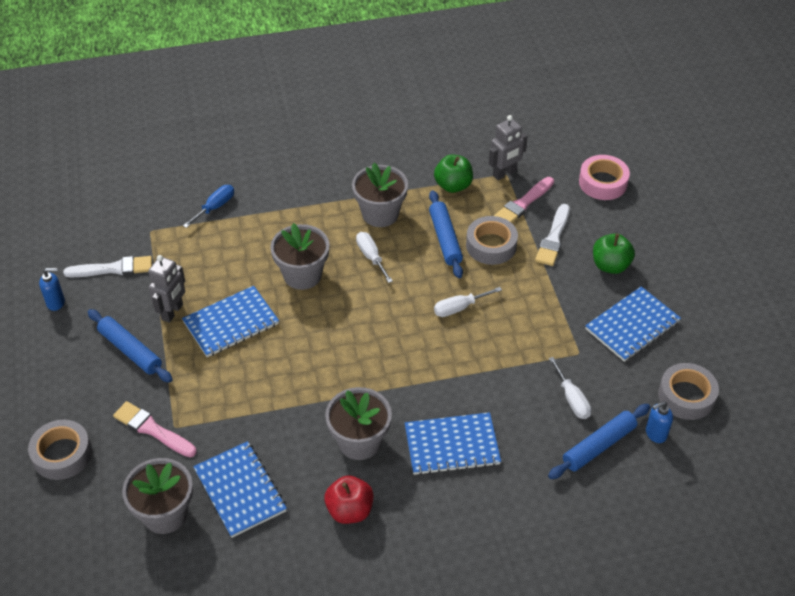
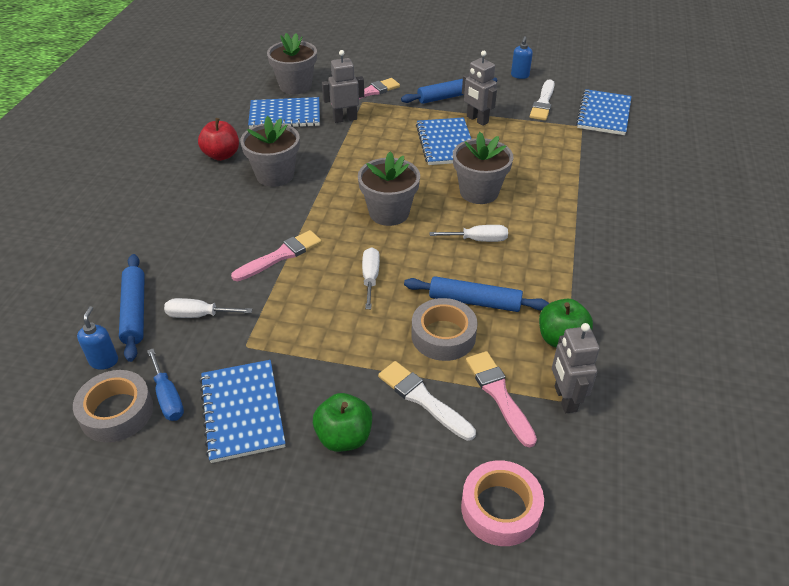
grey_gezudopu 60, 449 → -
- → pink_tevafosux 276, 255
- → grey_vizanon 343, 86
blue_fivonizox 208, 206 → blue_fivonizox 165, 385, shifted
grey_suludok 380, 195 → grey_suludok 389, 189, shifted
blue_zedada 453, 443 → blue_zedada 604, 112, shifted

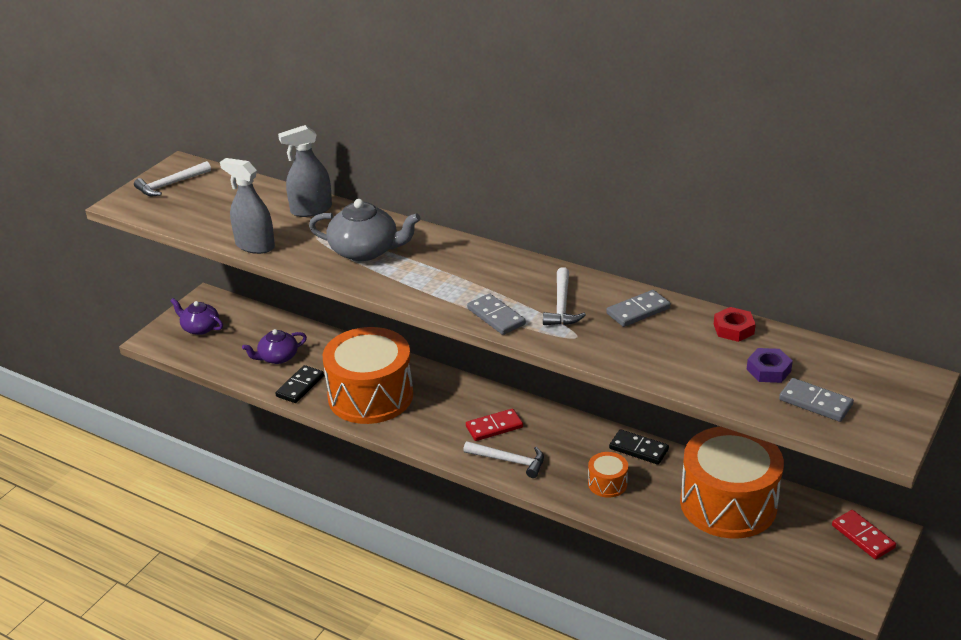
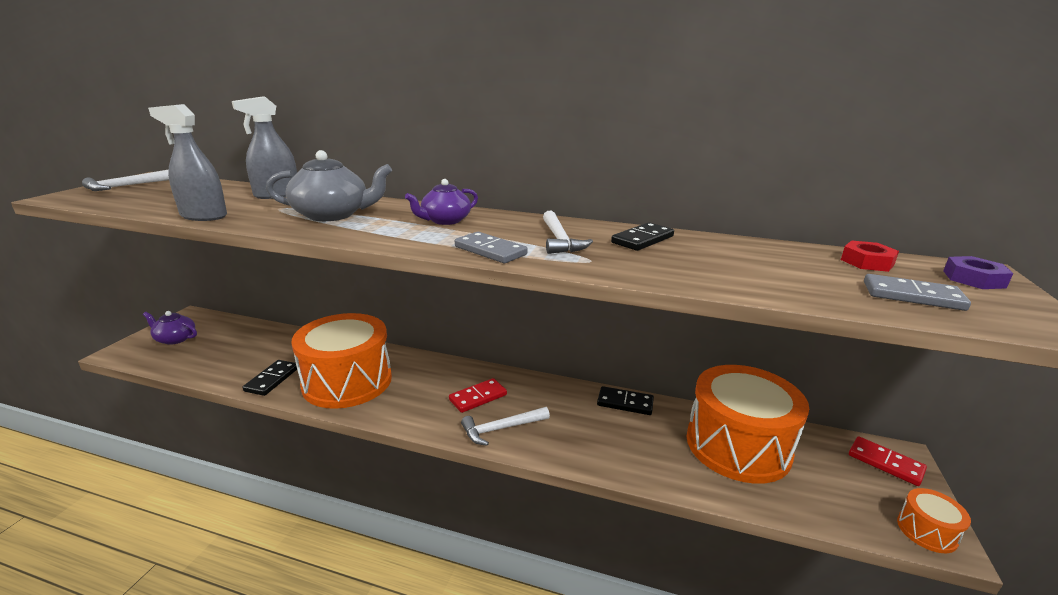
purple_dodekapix 274, 346 → purple_dodekapix 441, 202, shifted
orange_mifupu 608, 475 → orange_mifupu 934, 520, shifted
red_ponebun 735, 324 → red_ponebun 870, 256, shifted
purple_ponebun 769, 365 → purple_ponebun 978, 272, shifted
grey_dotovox 638, 308 → black_dotovox 642, 236
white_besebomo 503, 459 → white_besebomo 505, 426, 150 degrees clockwise

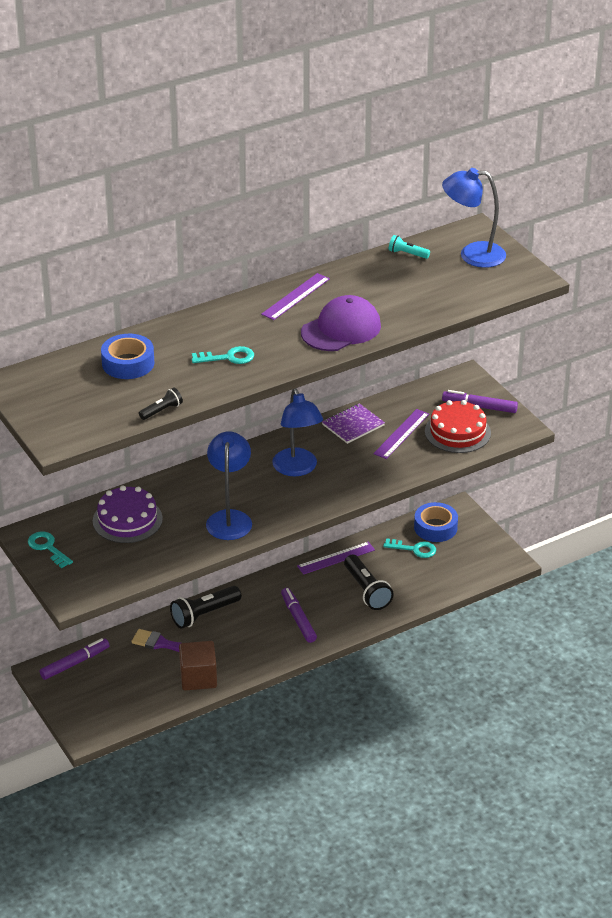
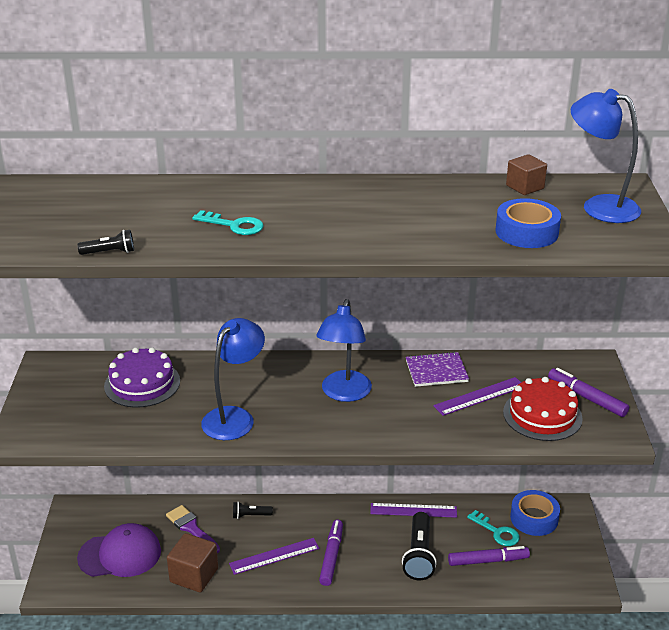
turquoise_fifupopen 50, 549 → -
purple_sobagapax 75, 659 → purple_sobagapax 489, 556, shifted
blue_gezudopu 127, 356 → blue_gezudopu 528, 223, shifted
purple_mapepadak 295, 296 → purple_mapepadak 274, 556, shifted
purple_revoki 341, 323 → purple_revoki 119, 550, shifted
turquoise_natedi 409, 247 → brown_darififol 526, 174
black_natedi 205, 607 → black_natedi 253, 510, x0.53

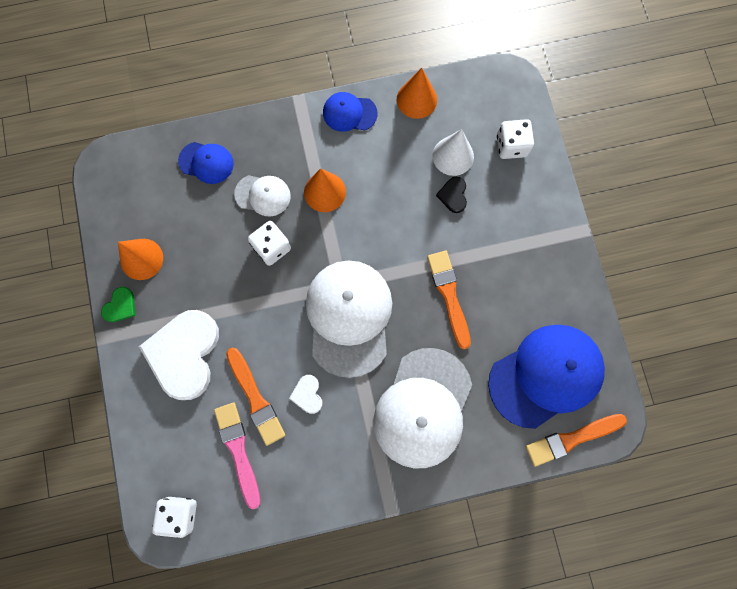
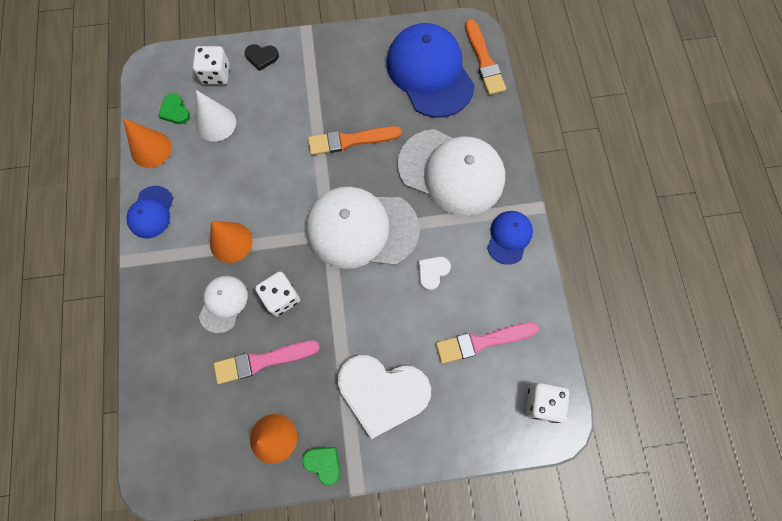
orange_tevafosux 255, 397 → -
- → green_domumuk 174, 108
- → pink_tevafosux 267, 362
blue_revoki 206, 163 → blue_revoki 510, 238, shifted
black_domumuk 451, 195 → black_domumuk 262, 57, shifted
white_domumuk 306, 394 → white_domumuk 435, 274, 135 degrees clockwise

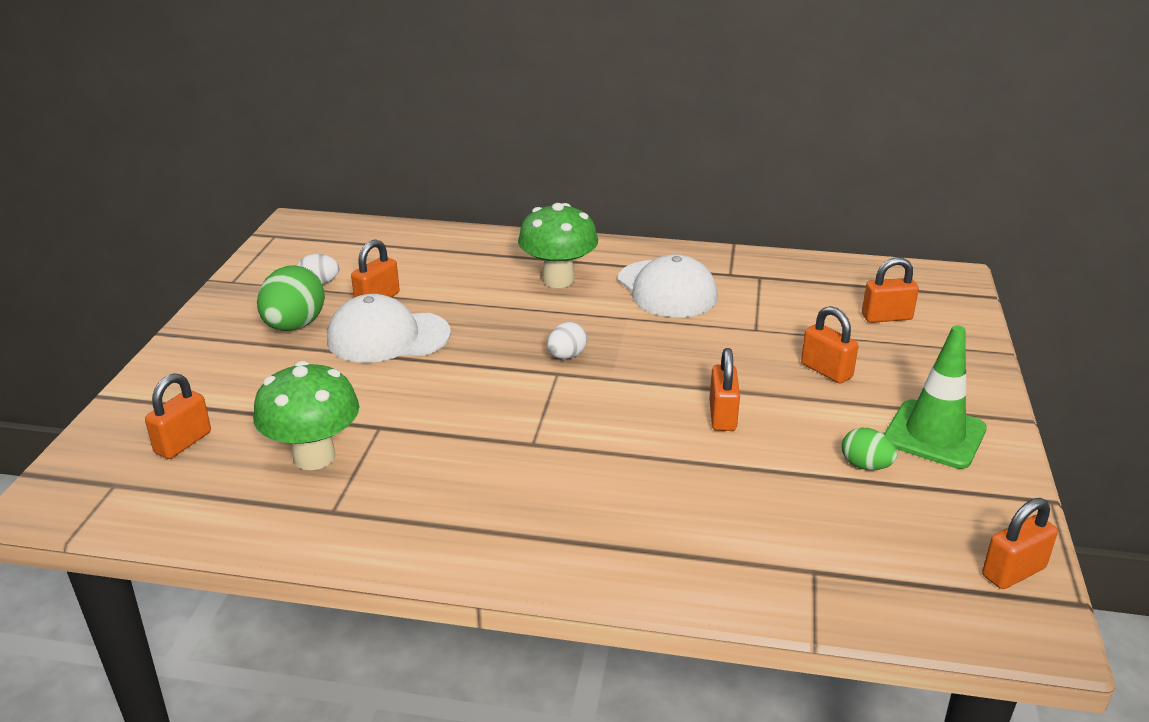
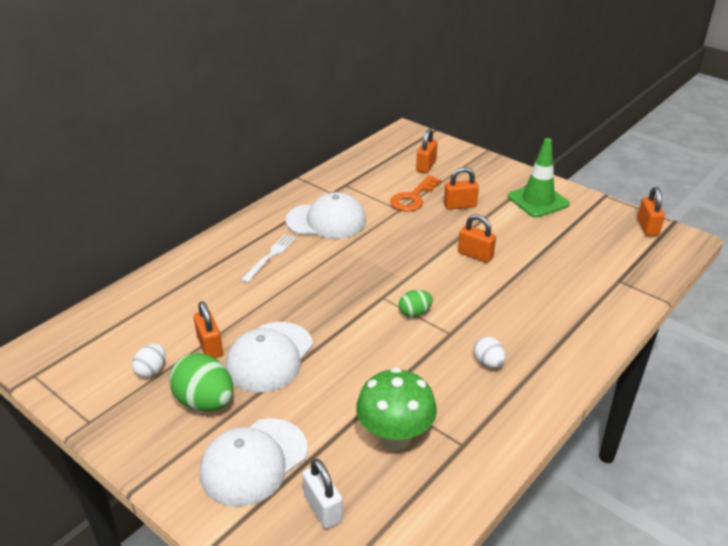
- → white_revoki 254, 462
- → orange_fifupopen 415, 193
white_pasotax 567, 340 → white_pasotax 490, 352, shifted
green_pasotax 869, 449 → green_pasotax 416, 303, shifted
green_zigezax 558, 245 → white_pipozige 269, 258
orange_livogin 178, 416 → white_livogin 322, 494

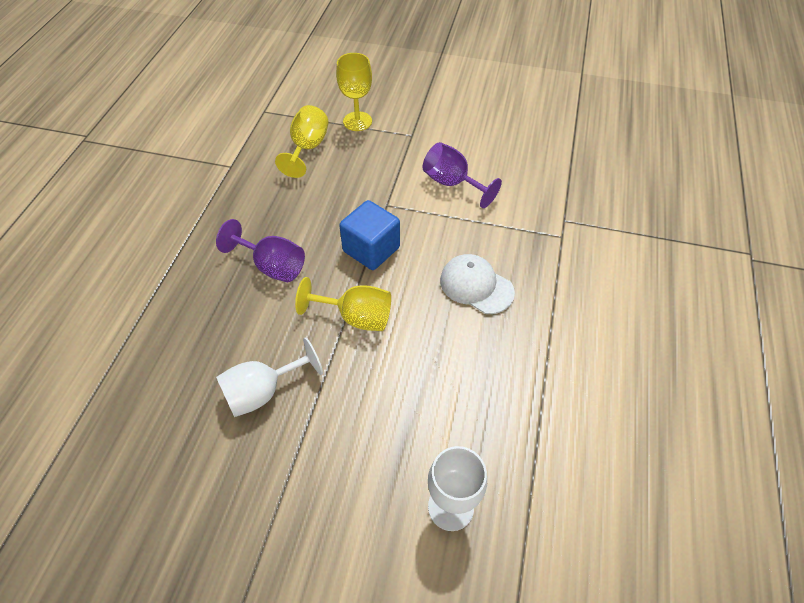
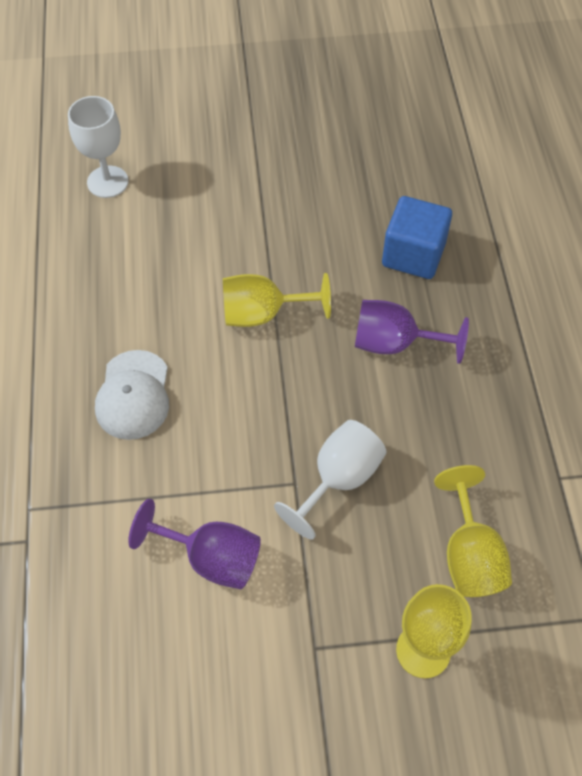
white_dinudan 269, 377 → white_dinudan 330, 480, shifted
blue_darififol 369, 235 → blue_darififol 417, 237, shifted
white_revoki 477, 284 → white_revoki 132, 395, 75 degrees clockwise

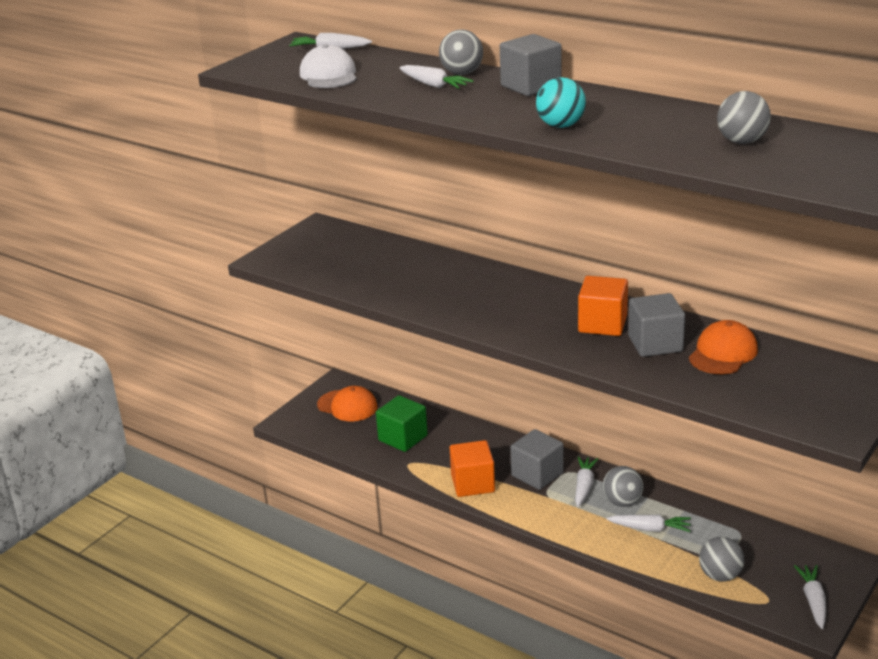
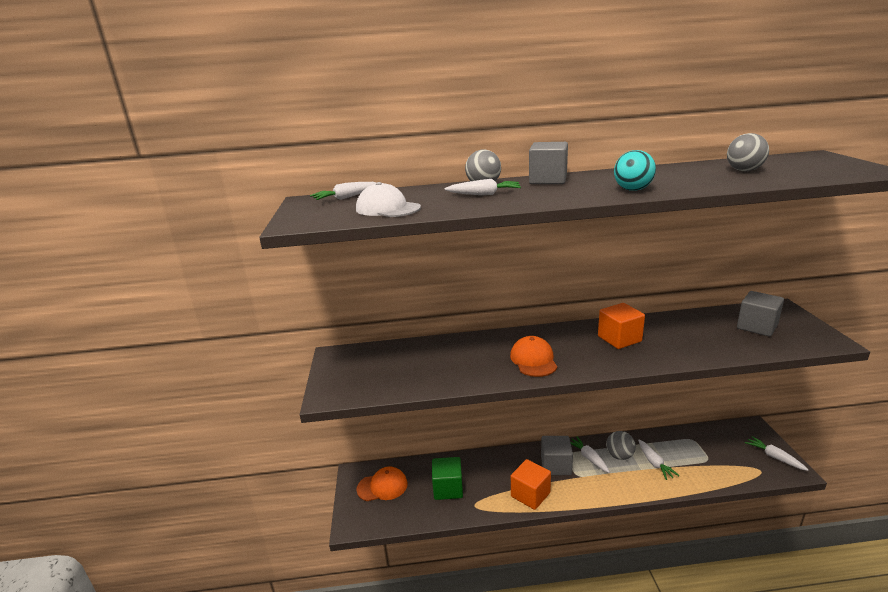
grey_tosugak 722, 559 → -
grey_darififol 656, 325 → grey_darififol 760, 314, shifted
orange_revoki 723, 347 → orange_revoki 533, 356, shifted
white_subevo 649, 523 → white_subevo 659, 460, 105 degrees clockwise

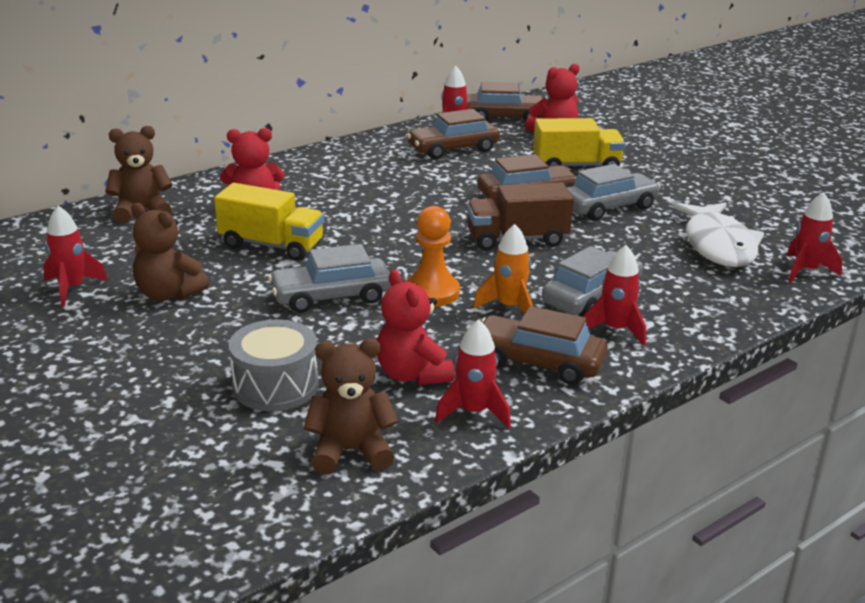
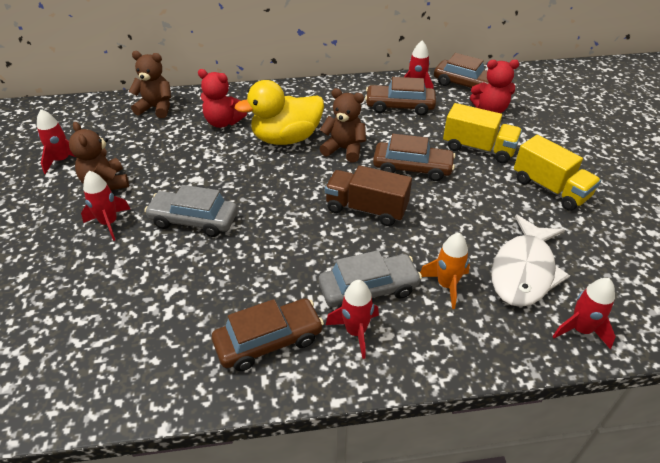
grey_mifupu 273, 365 → -
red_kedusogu 415, 327 → -
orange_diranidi 432, 256 → -
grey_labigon 613, 192 → -
- → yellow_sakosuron 279, 112
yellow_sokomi 269, 222 → yellow_sokomi 557, 173, shifted
brown_kedusogu 350, 407 → brown_kedusogu 342, 125, shifted
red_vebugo 473, 373 → red_vebugo 105, 206, shifted
orange_vebugo 503, 269 → orange_vebugo 445, 271, shifted
brown_labigon 545, 345 → brown_labigon 268, 334, 105 degrees clockwise

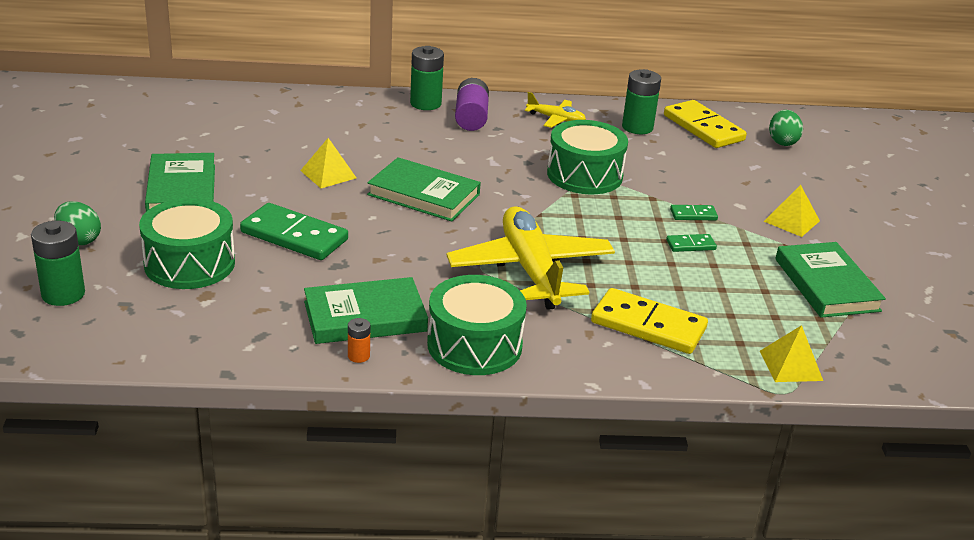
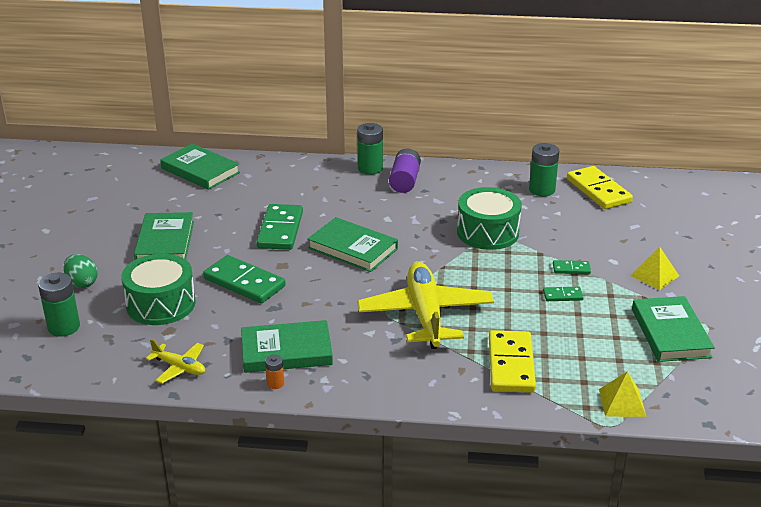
green_mifupu 477, 325 → -
green_pasotax 786, 128 → -
- → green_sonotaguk 200, 167
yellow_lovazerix 555, 110 → yellow_lovazerix 175, 361, shifted
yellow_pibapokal 328, 163 → green_dotovox 279, 227
yellow_dotovox 649, 321 → yellow_dotovox 512, 361, 60 degrees clockwise

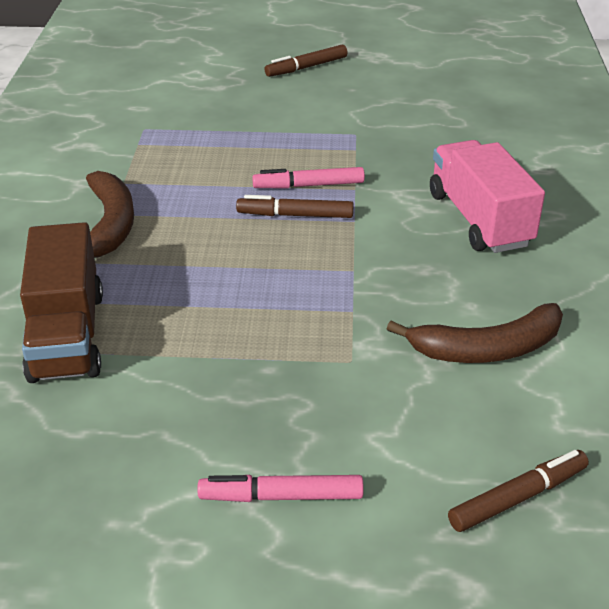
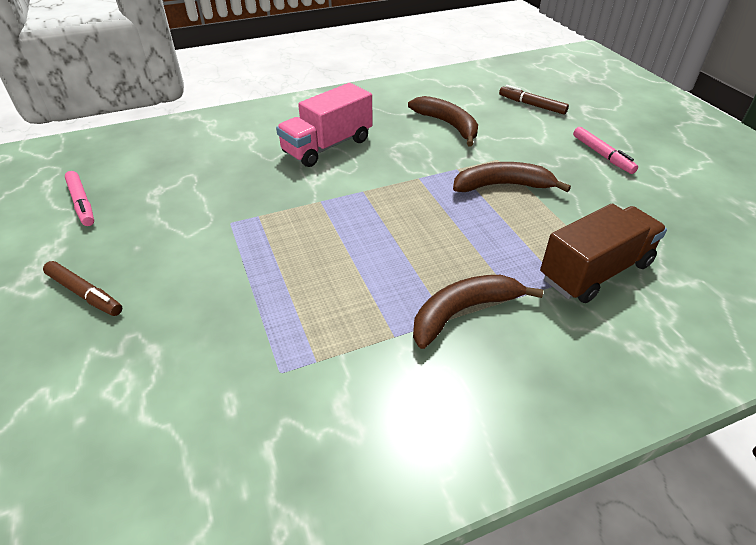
brown_sobagapax 295, 206 → -
- → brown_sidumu 512, 177
pink_sobagapax 308, 178 → pink_sobagapax 79, 198, shifted

